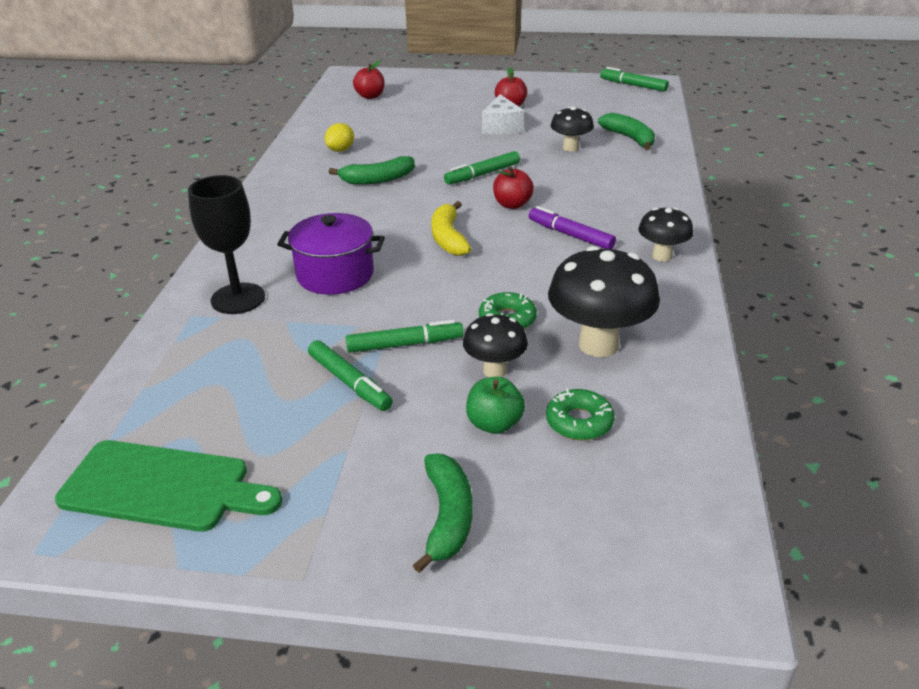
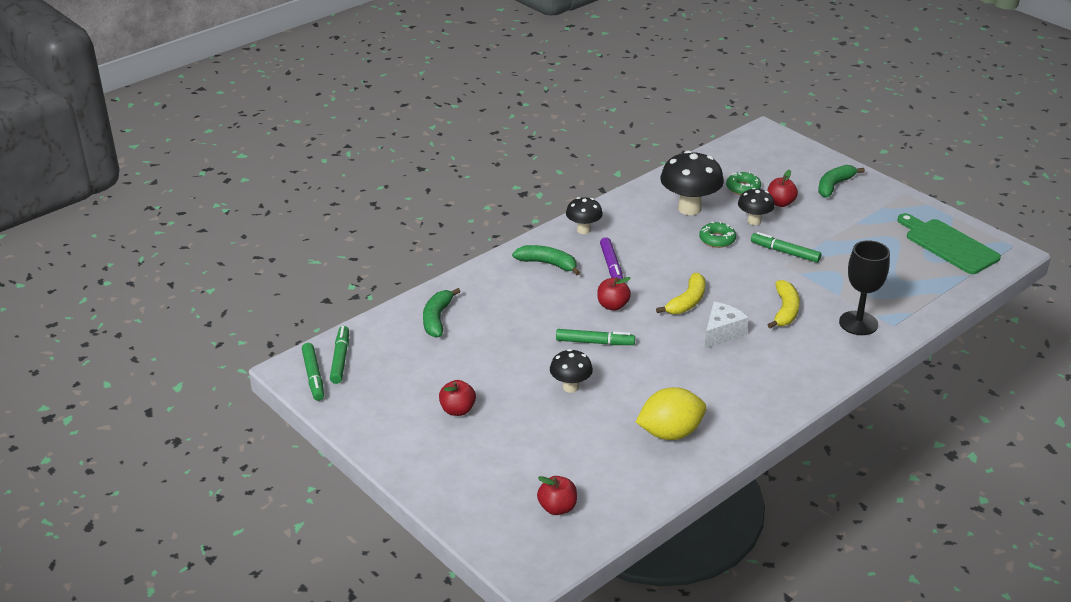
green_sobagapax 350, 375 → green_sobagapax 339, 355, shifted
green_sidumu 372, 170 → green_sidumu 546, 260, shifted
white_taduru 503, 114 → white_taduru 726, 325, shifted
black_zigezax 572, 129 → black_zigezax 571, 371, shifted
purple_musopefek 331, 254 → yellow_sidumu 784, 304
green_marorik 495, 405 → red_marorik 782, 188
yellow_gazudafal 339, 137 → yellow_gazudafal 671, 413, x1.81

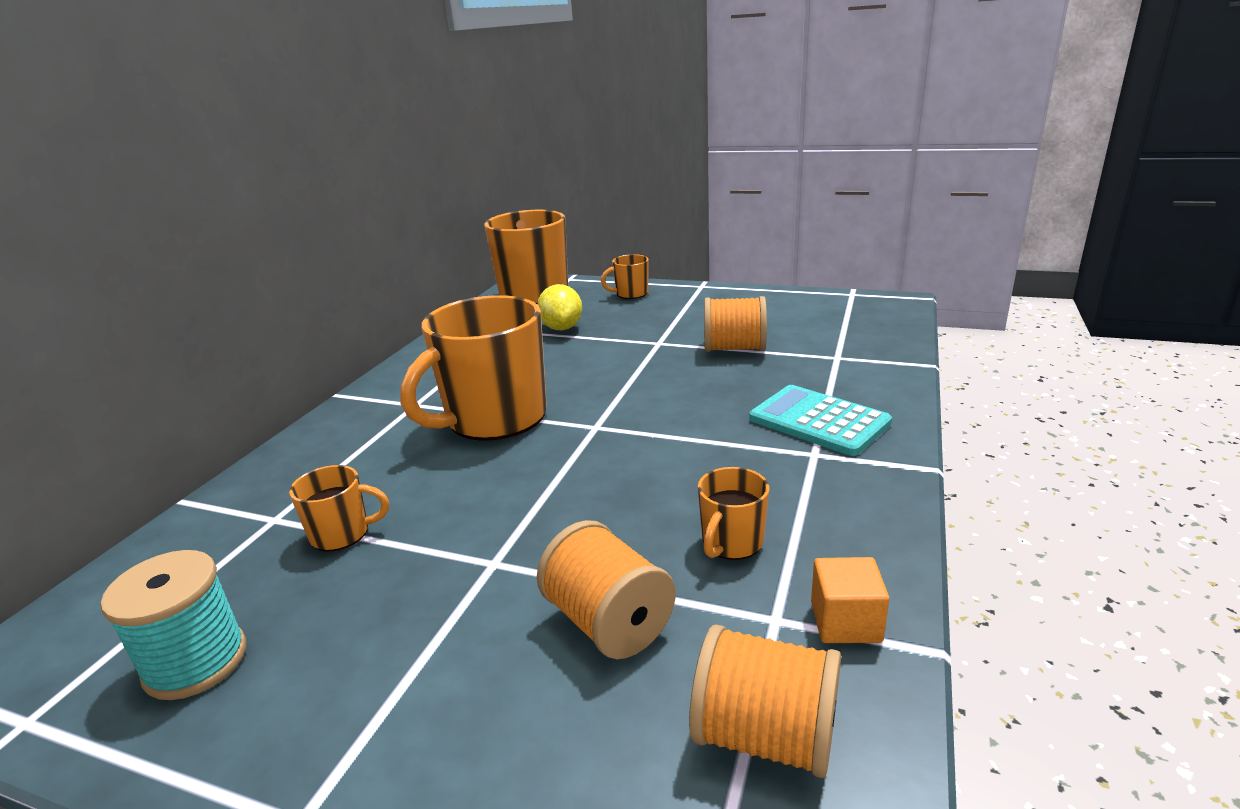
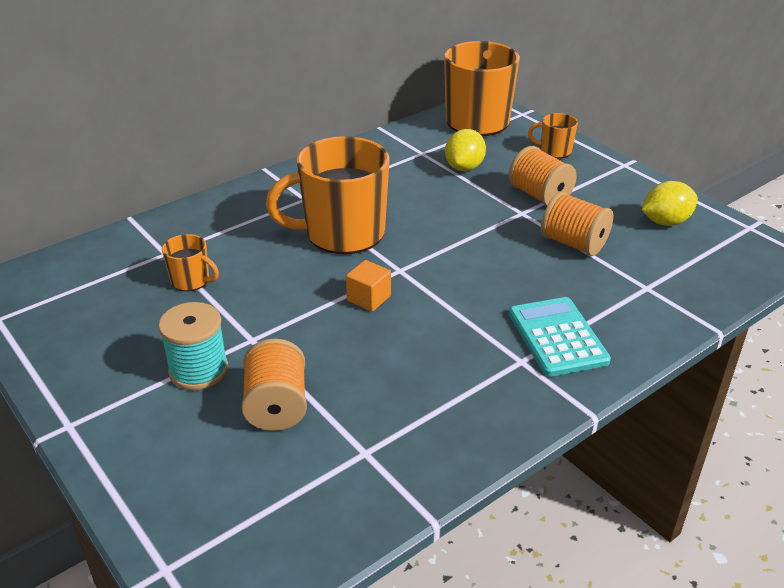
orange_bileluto 734, 513 → -
- → yellow_gazudafal 670, 203
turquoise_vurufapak 174, 625 → turquoise_vurufapak 193, 346, shifted
orange_vurufapak 765, 701 → orange_vurufapak 542, 176, shifted
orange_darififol 850, 600 → orange_darififol 368, 286, shifted

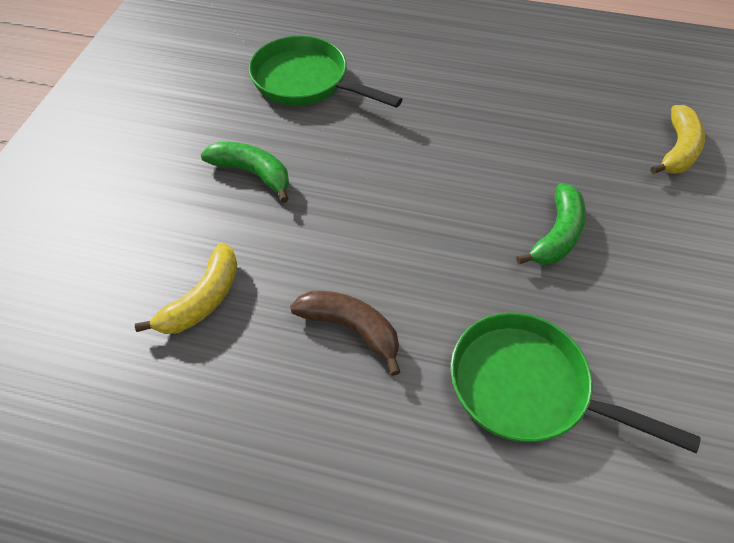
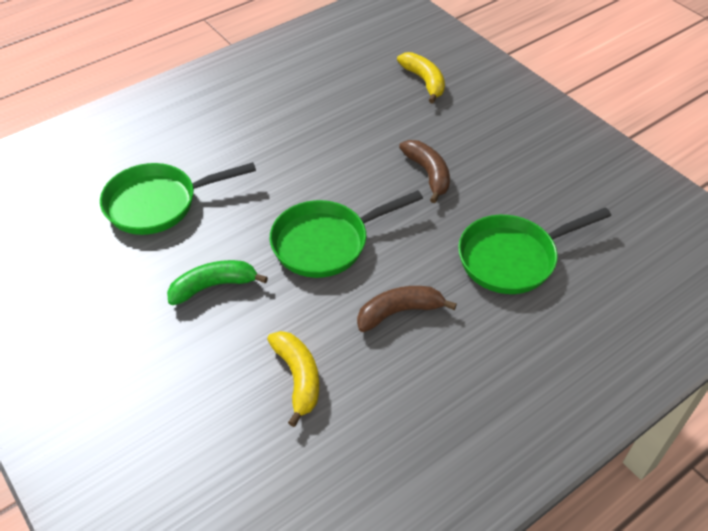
- → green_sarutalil 346, 234
green_sidumu 551, 224 → brown_sidumu 424, 171

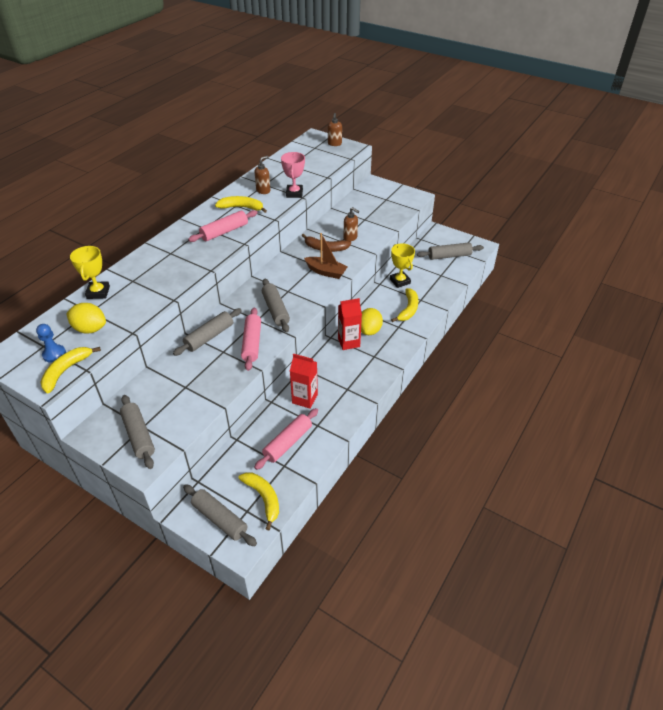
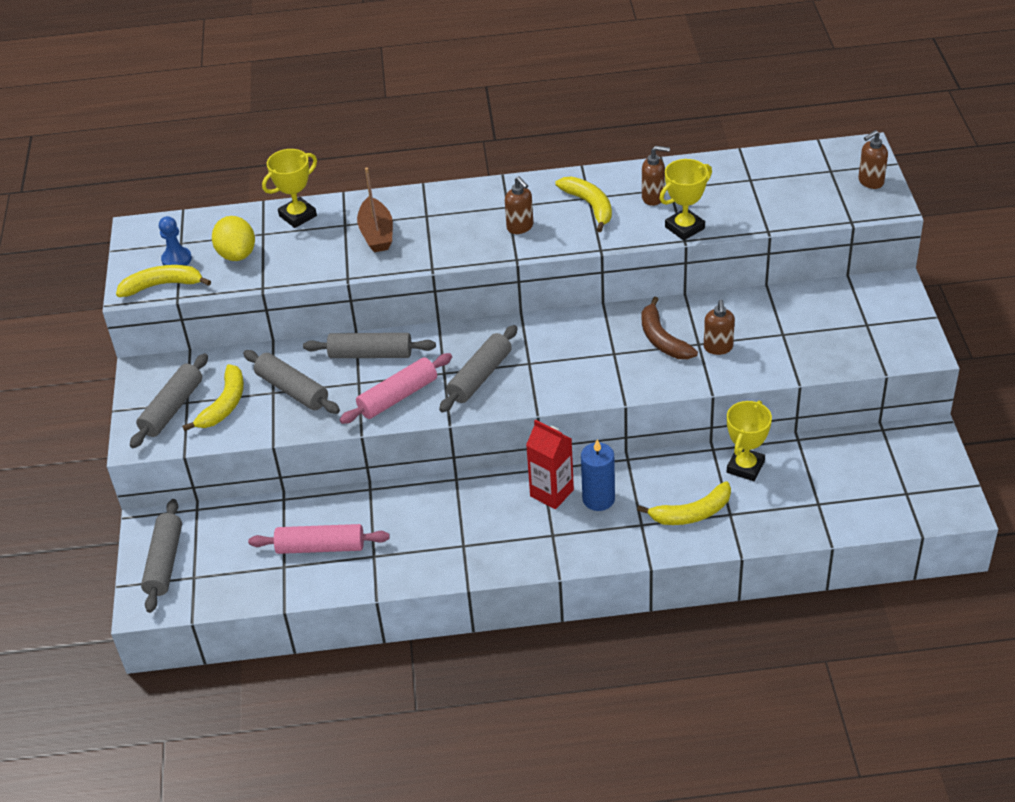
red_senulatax 304, 381 → -
yellow_sidumu 258, 501 → yellow_sidumu 213, 397, shifted
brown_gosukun 326, 256 → brown_gosukun 375, 210, shifted
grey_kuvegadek 450, 251 → grey_kuvegadek 291, 382, shifted
pink_kuvegadek 223, 226 → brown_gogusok 519, 205
yellow_gazudafal 372, 321 → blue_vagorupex 598, 475
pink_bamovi 293, 175 → yellow_bamovi 685, 199

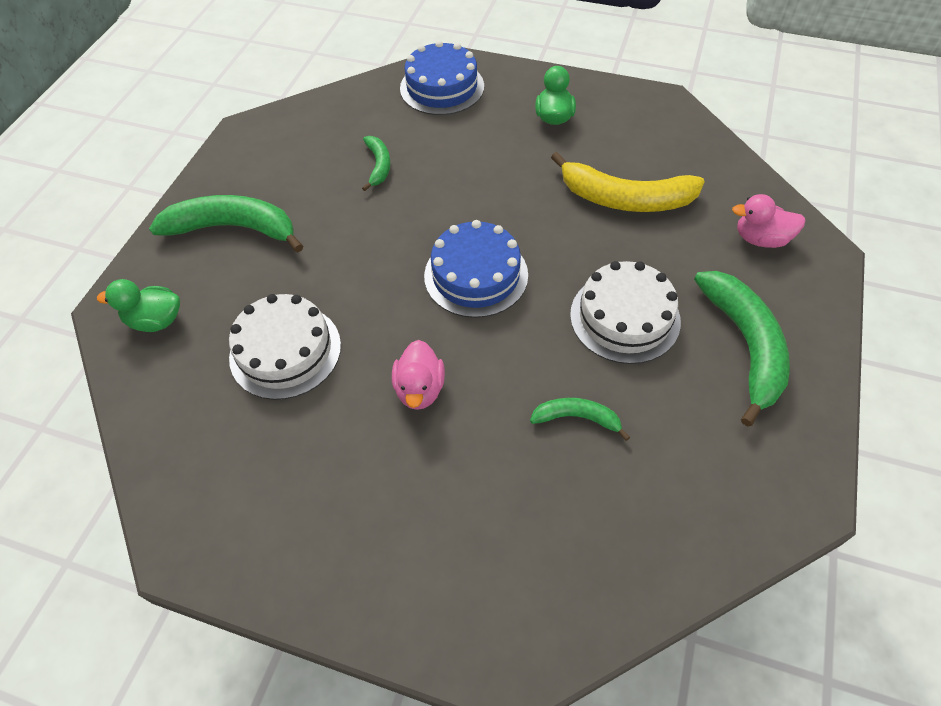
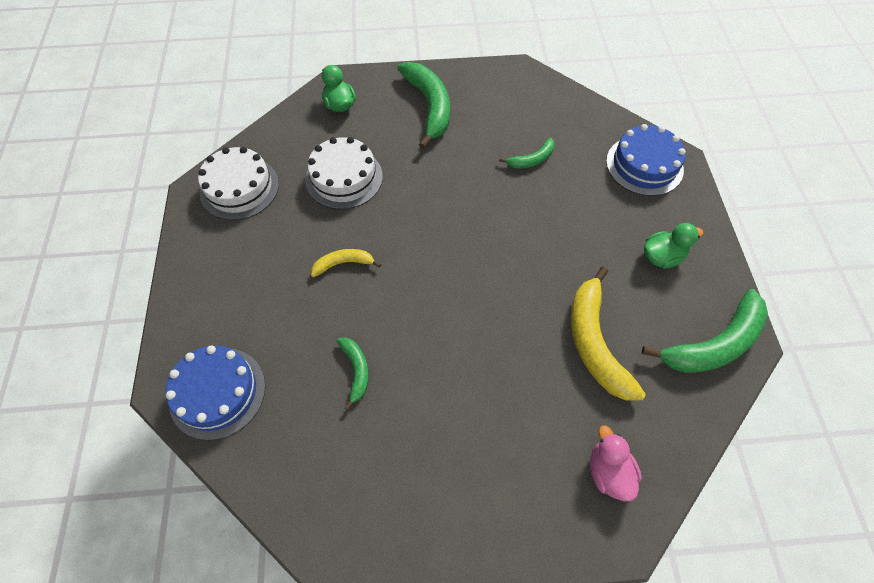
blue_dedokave 476, 269 → blue_dedokave 215, 392, shifted
white_dedokave 625, 312 → white_dedokave 238, 183, shifted
green_sidumu 742, 348 → green_sidumu 705, 331, shifted
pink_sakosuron 418, 375 → yellow_sidumu 346, 263

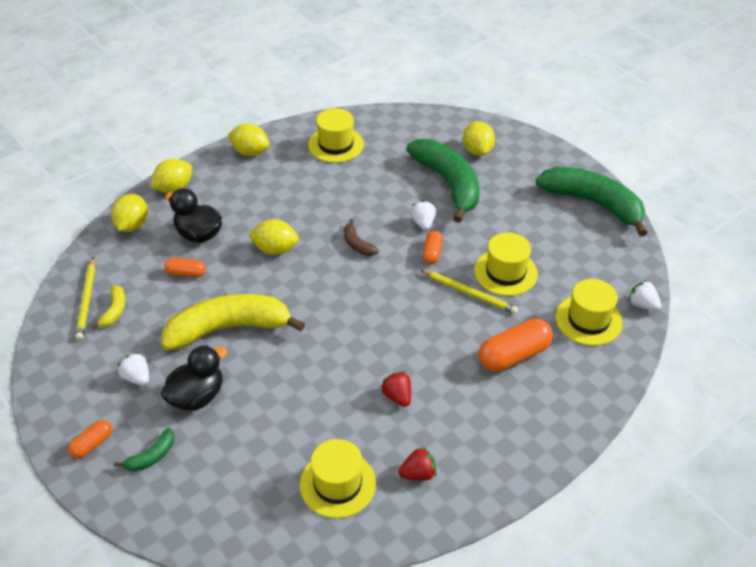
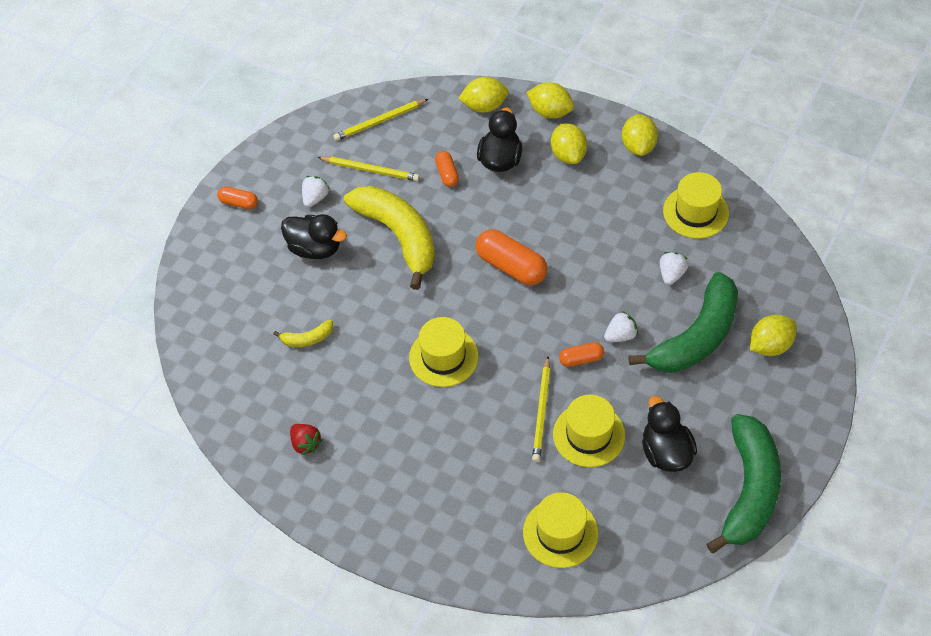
green_sidumu 144, 450 → -
brown_sidumu 361, 237 → -
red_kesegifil 396, 389 → -
- → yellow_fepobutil 368, 168
- → black_sakosuron 669, 434
yellow_sidumu 108, 307 → yellow_sidumu 303, 333, shifted
yellow_gazudafal 273, 237 → yellow_gazudafal 569, 143, shifted
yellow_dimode 338, 478 → yellow_dimode 444, 352, shifted
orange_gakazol 515, 345 → orange_gakazol 511, 257, shifted
white_kesegifil 644, 295 → white_kesegifil 674, 268, shifted

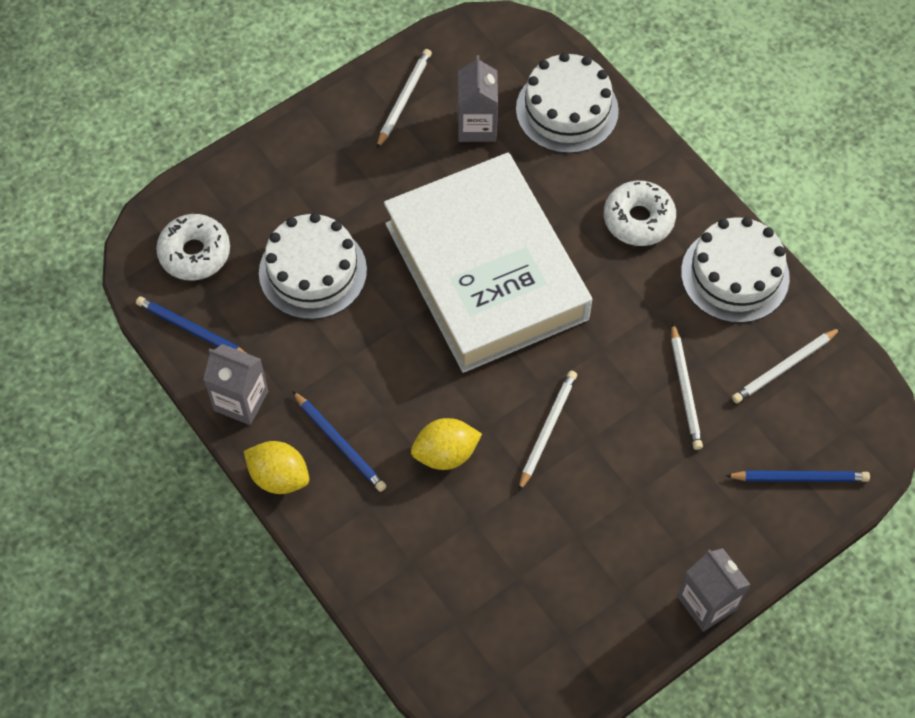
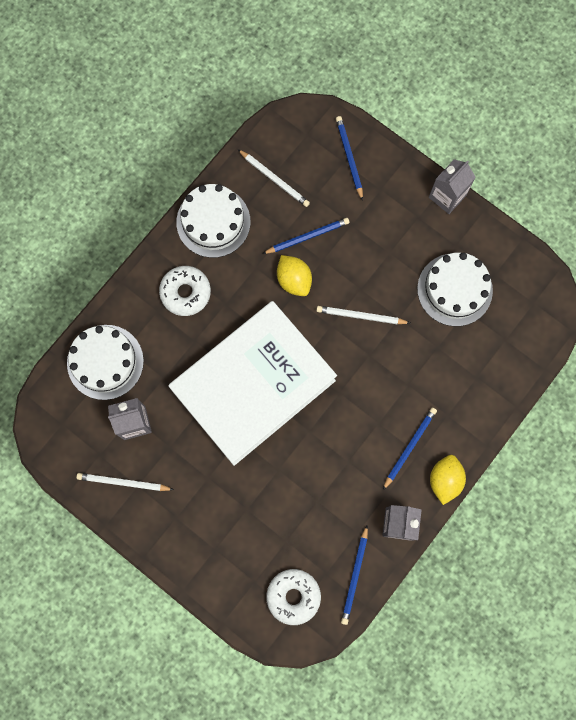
white_dedokave 313, 266 → white_dedokave 455, 289, shifted
yellow_gazudafal 446, 444 → yellow_gazudafal 294, 275, shifted
white_fepobutil 687, 386 → blue_fepobutil 305, 236

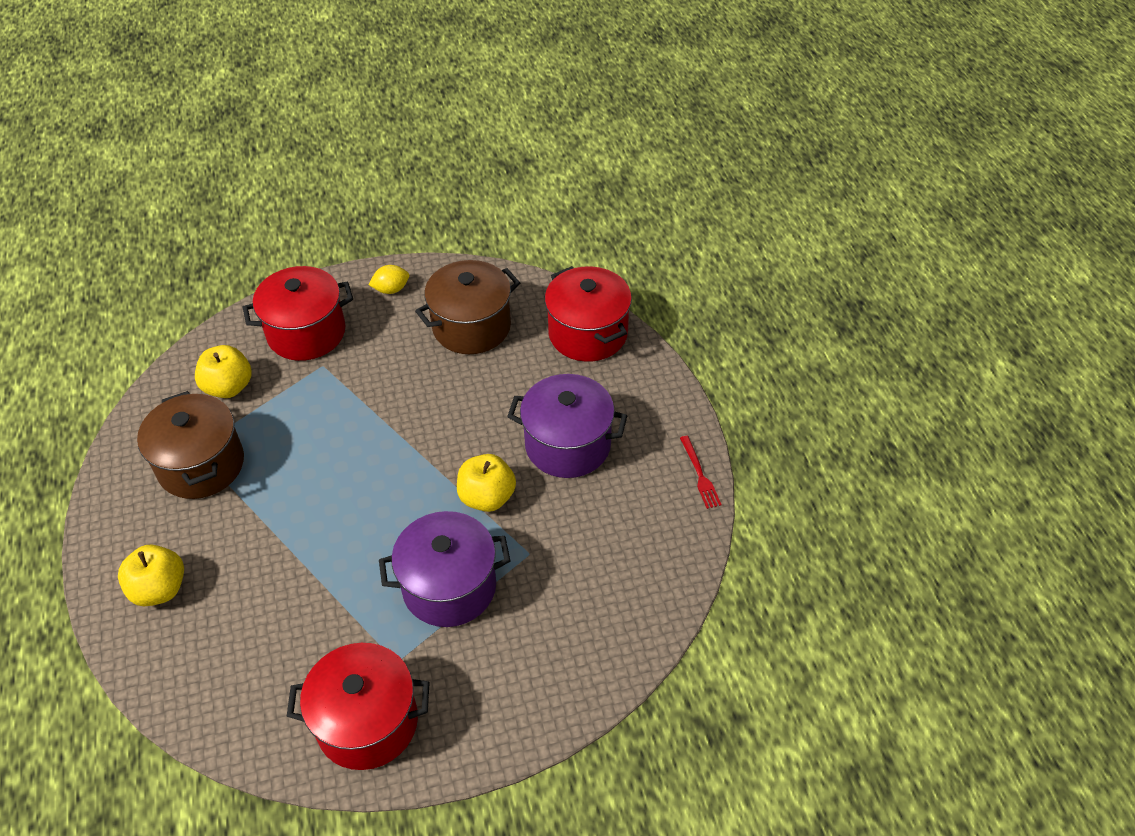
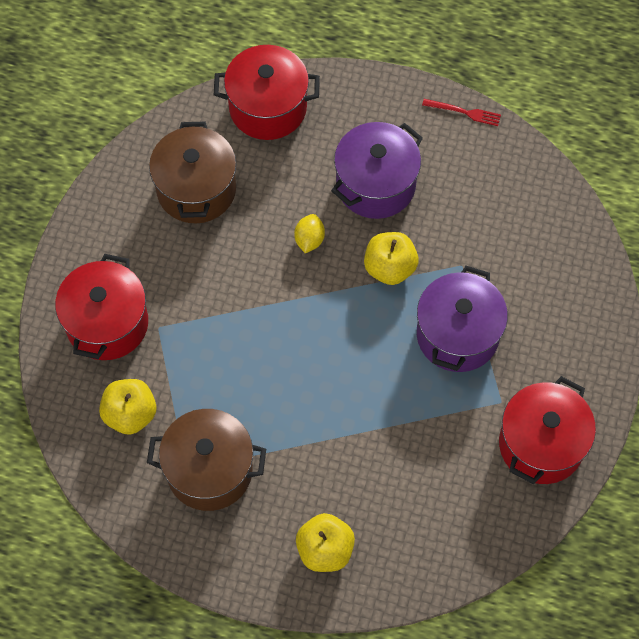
yellow_gazudafal 389, 279 → yellow_gazudafal 309, 233, shifted

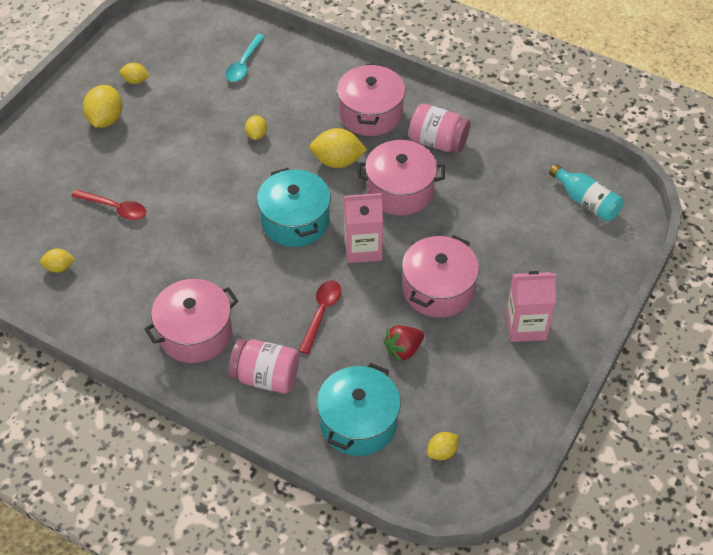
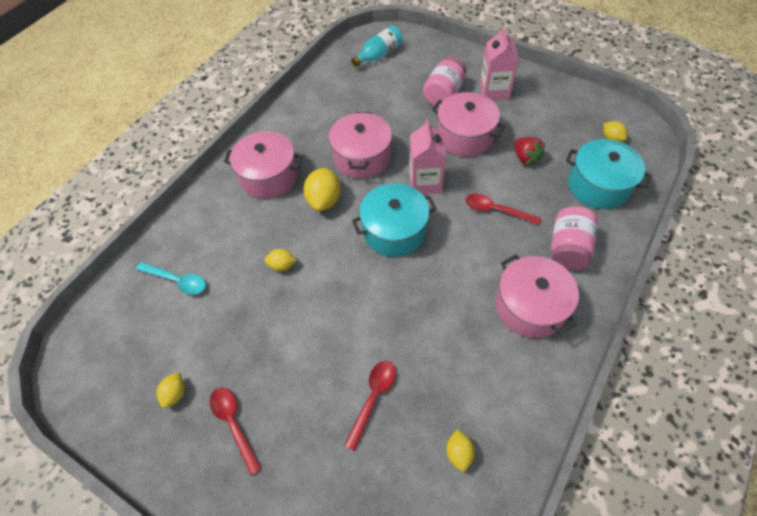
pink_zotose 439, 128 → pink_zotose 444, 81, shifted
yellow_gazudafal 103, 106 → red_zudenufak 236, 431

